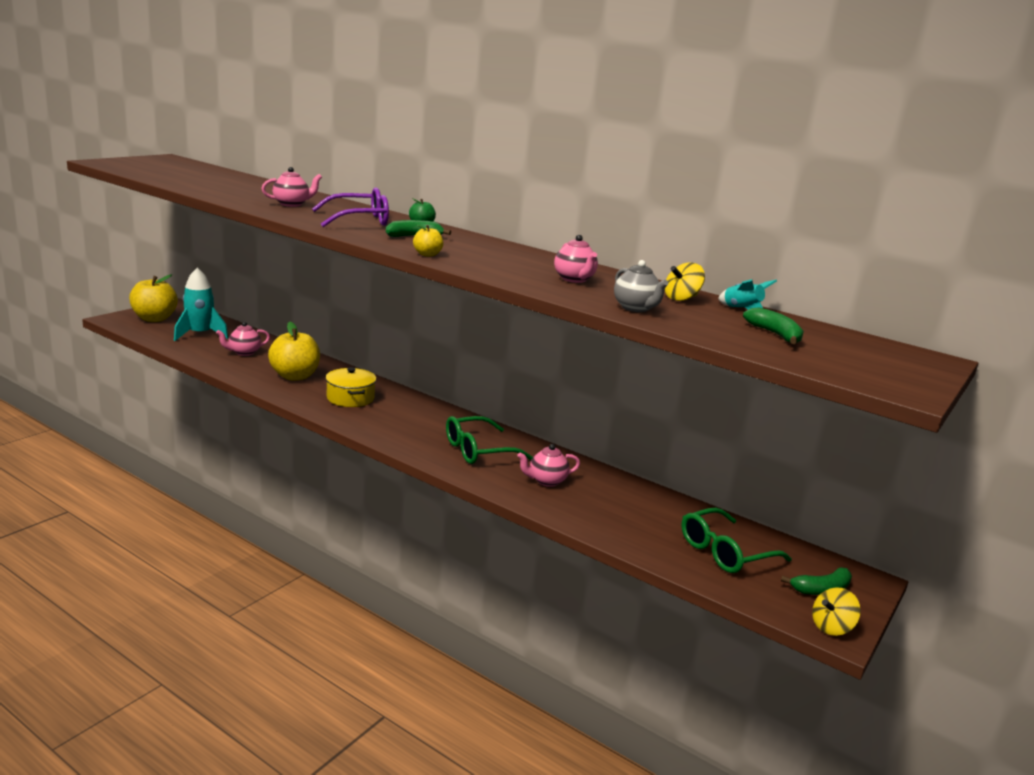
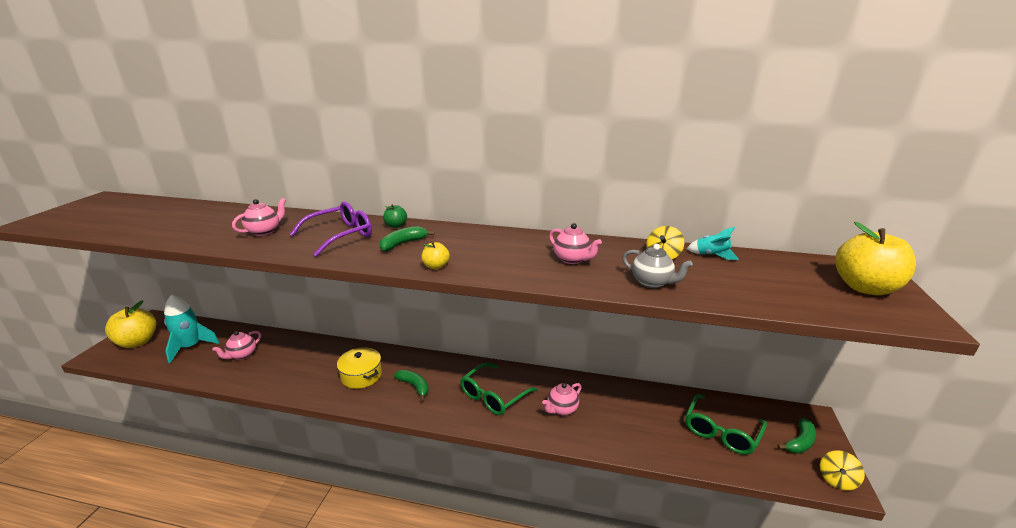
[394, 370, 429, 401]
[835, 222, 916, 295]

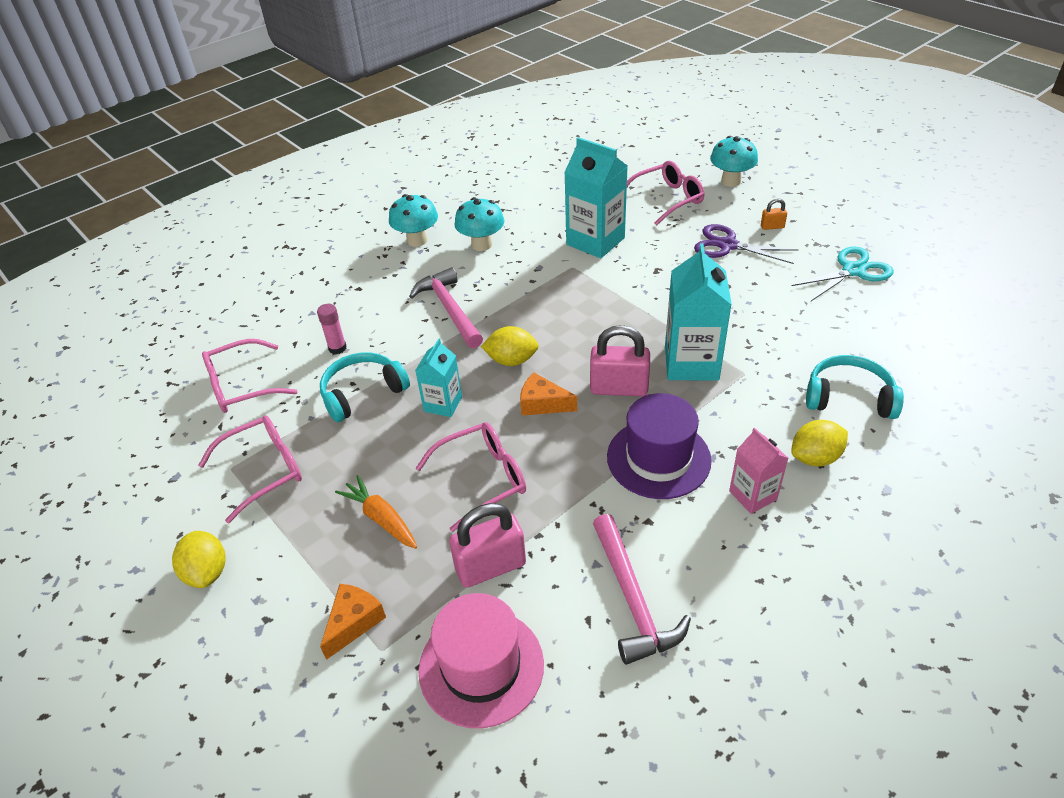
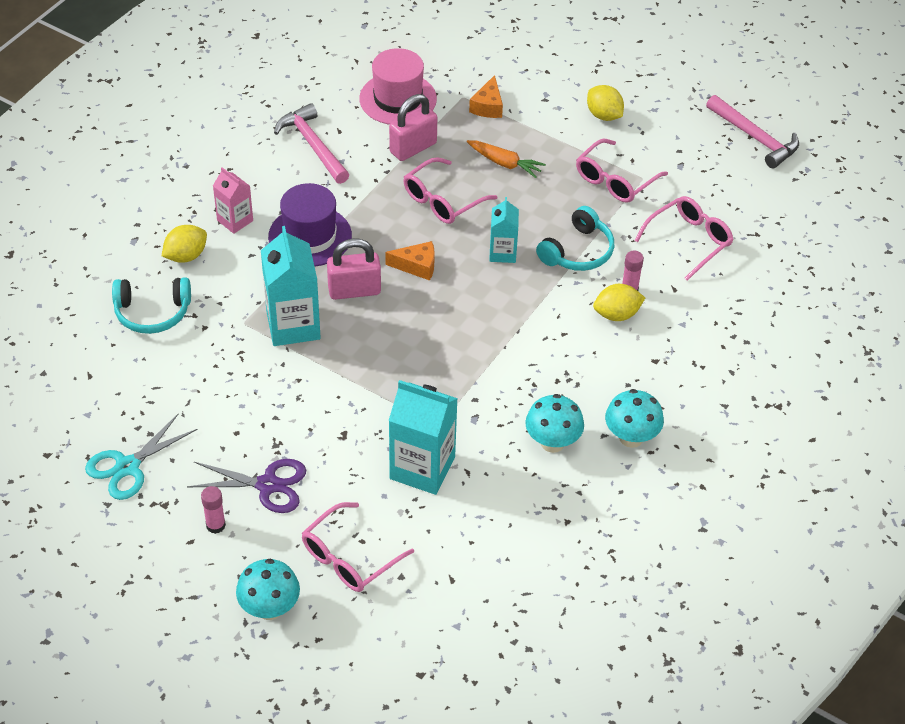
[201, 486, 226, 534]
[593, 284, 645, 321]
[706, 95, 799, 168]

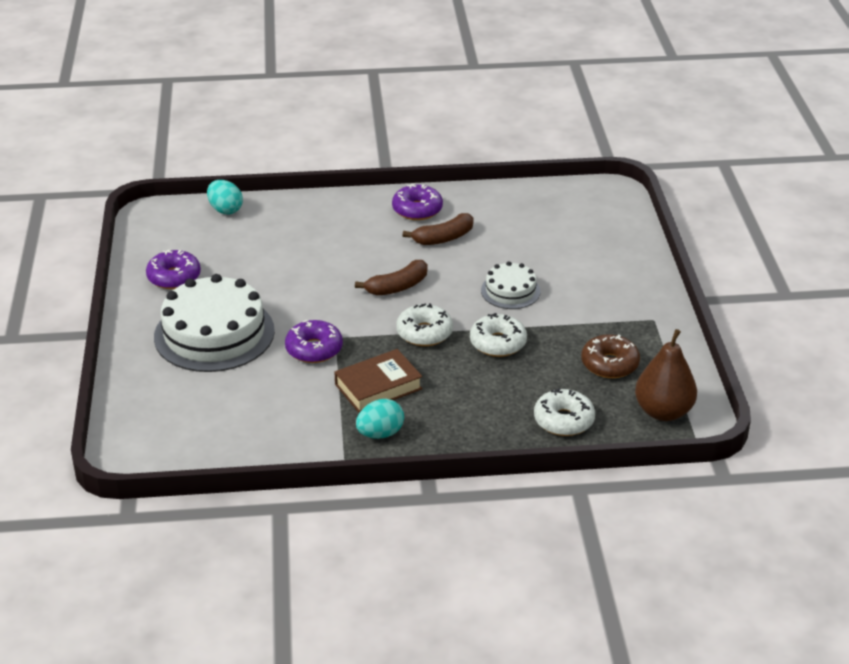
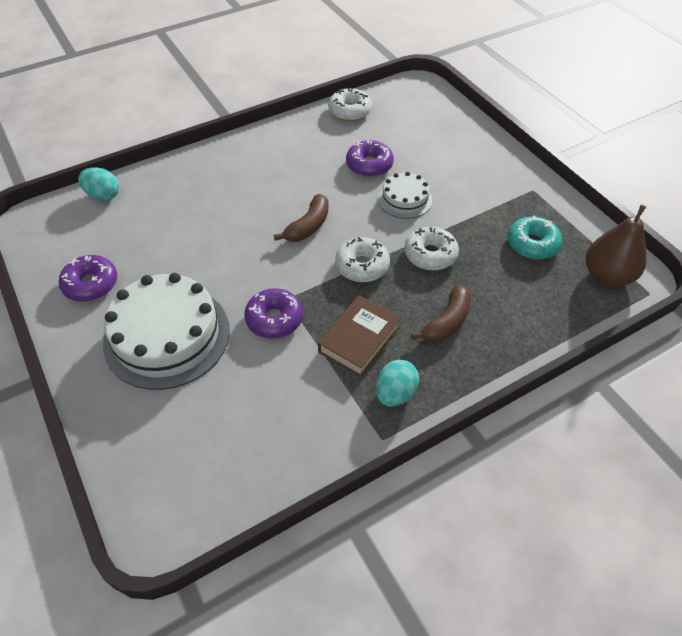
[328, 88, 372, 121]
[346, 140, 394, 177]
[411, 284, 471, 342]
[508, 216, 563, 260]

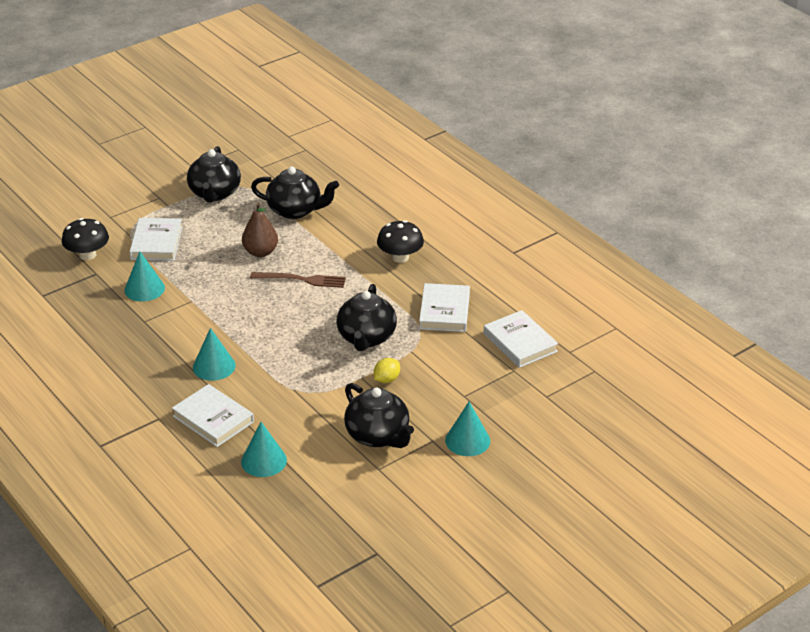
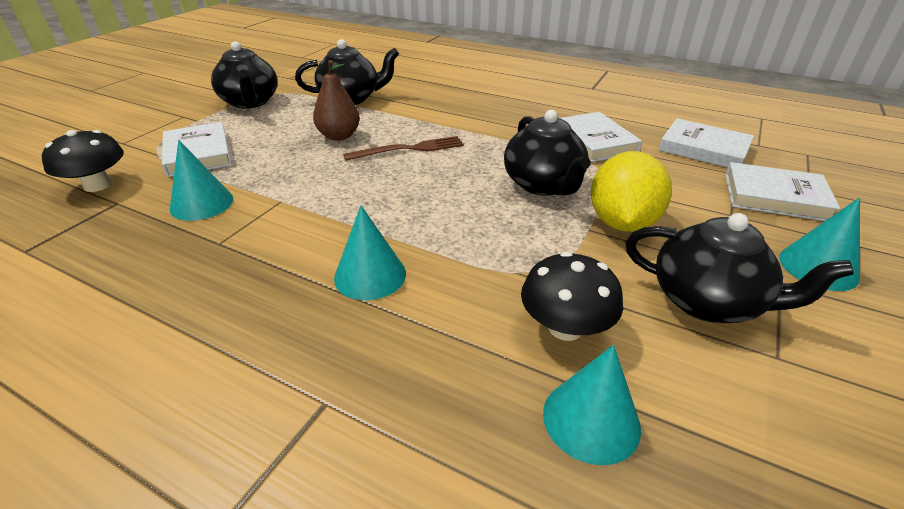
[521, 252, 623, 341]
[591, 151, 672, 232]
[725, 162, 841, 221]

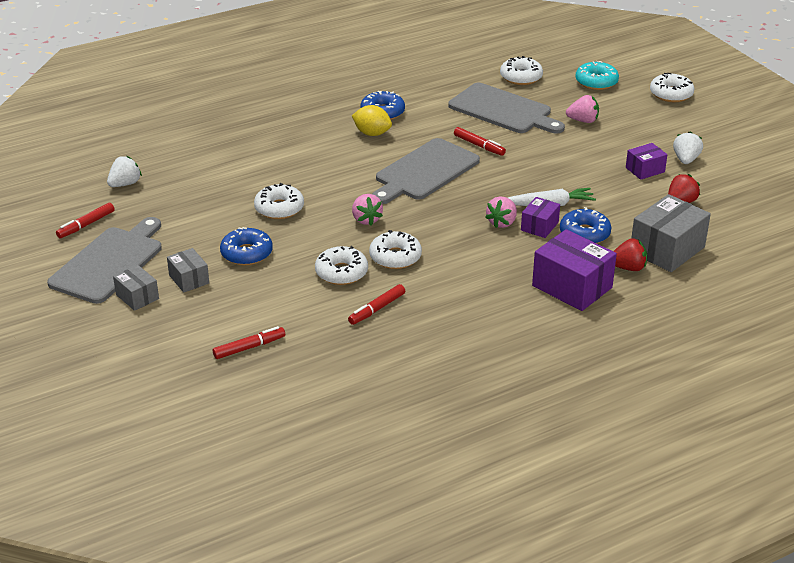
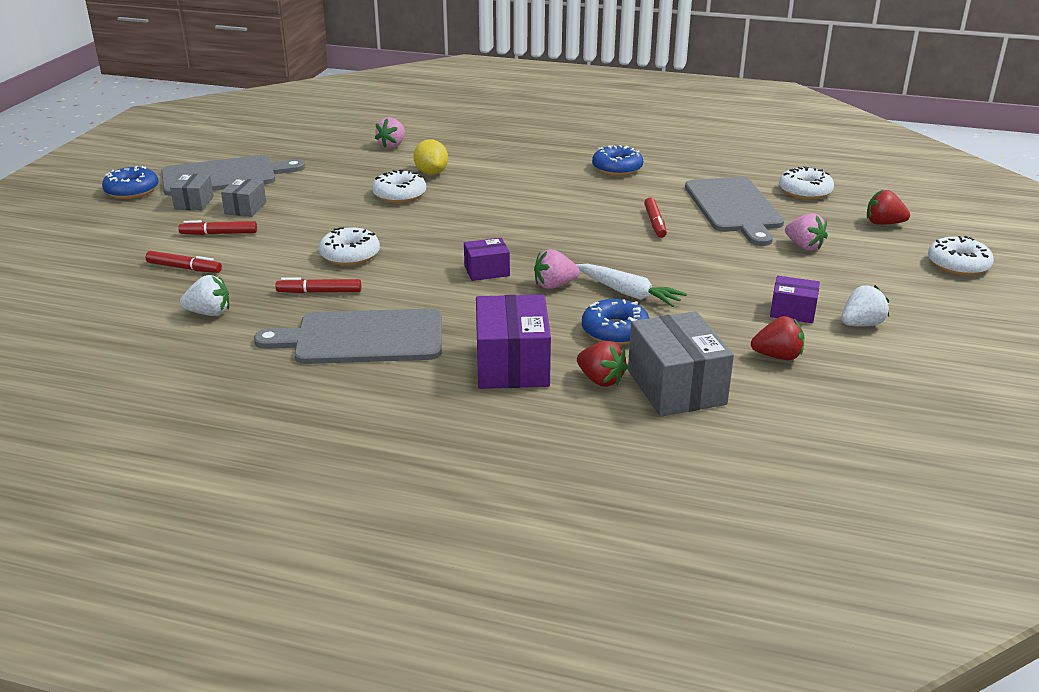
[102, 166, 159, 199]
[178, 220, 257, 235]
[180, 275, 229, 316]
[254, 309, 442, 364]
[375, 117, 405, 148]
[414, 139, 448, 175]
[464, 238, 510, 281]
[628, 311, 734, 416]
[867, 190, 910, 225]
[369, 230, 422, 269] (first image)

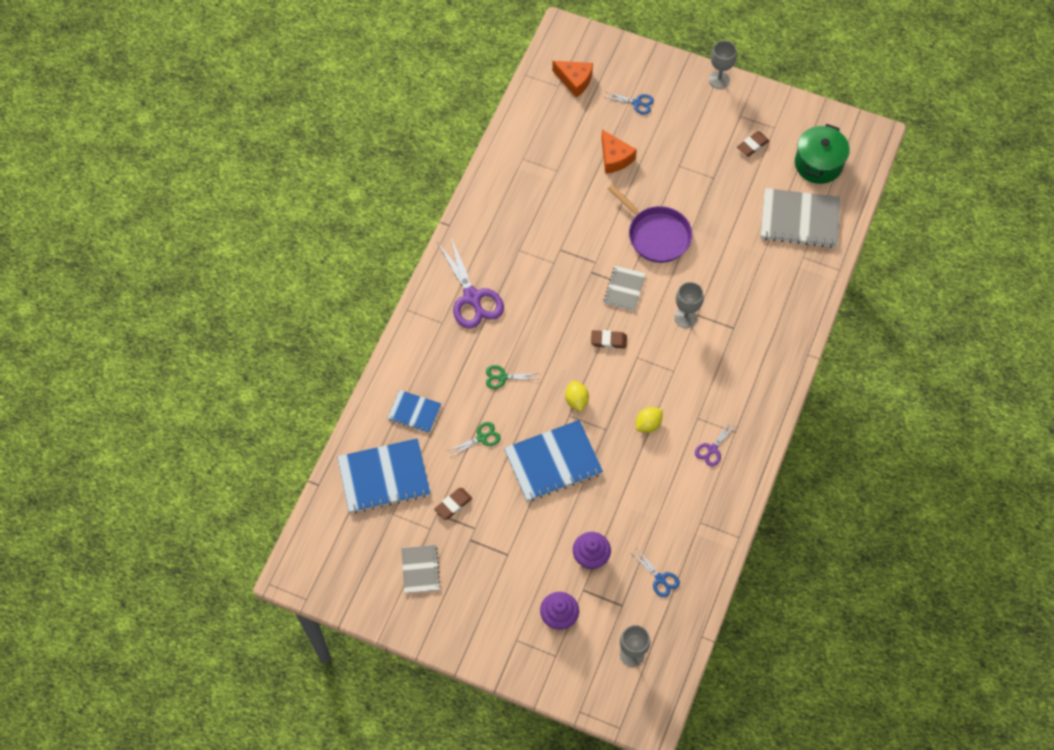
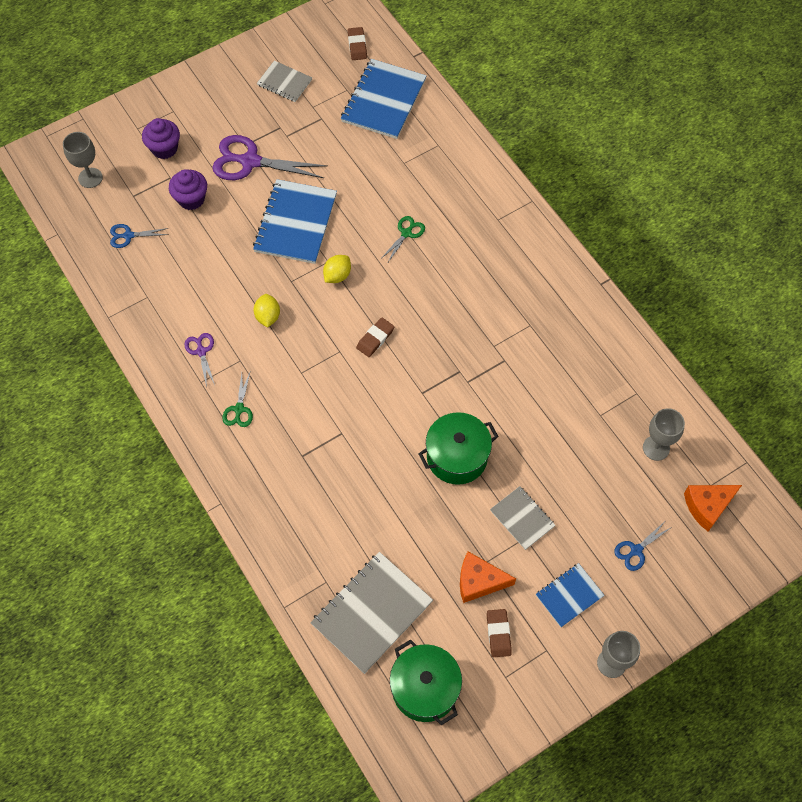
[212, 135, 327, 180]
[222, 373, 253, 427]
[323, 255, 351, 283]
[348, 27, 367, 60]
[418, 412, 499, 485]
[460, 552, 516, 603]
[490, 486, 556, 550]
[536, 563, 605, 627]
[643, 408, 685, 461]

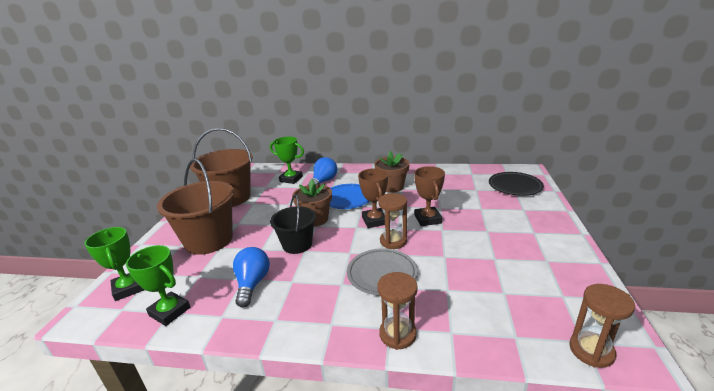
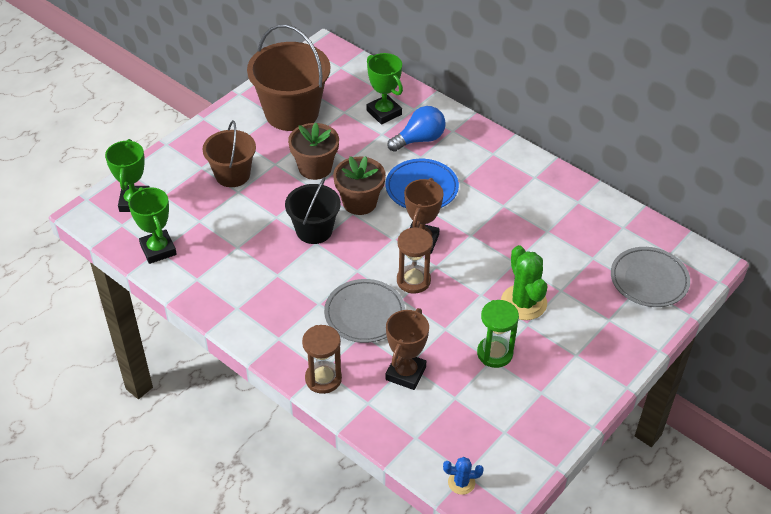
[202, 120, 256, 187]
[288, 123, 339, 180]
[385, 308, 429, 390]
[443, 457, 484, 495]
[477, 300, 519, 368]
[501, 245, 547, 320]
[611, 247, 690, 307]
[233, 247, 270, 308] (first image)

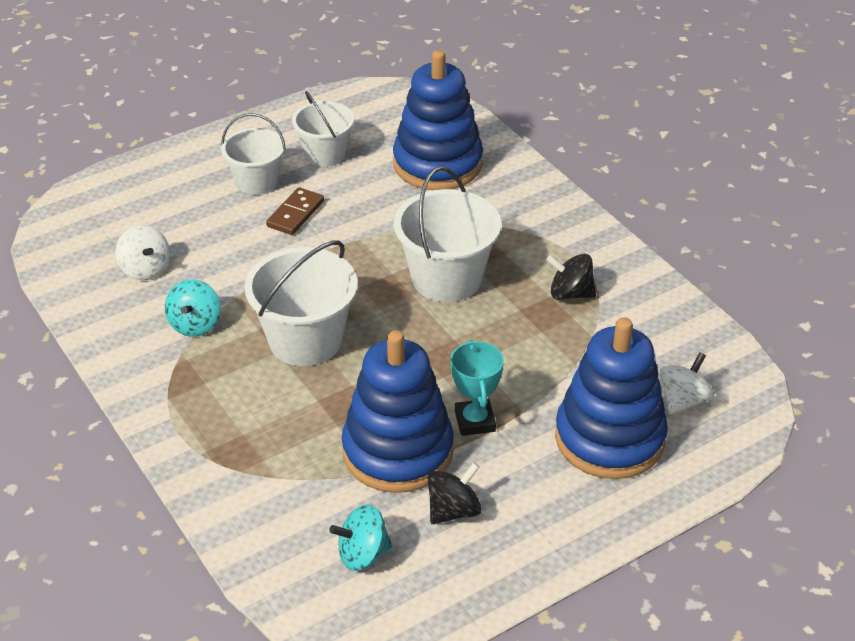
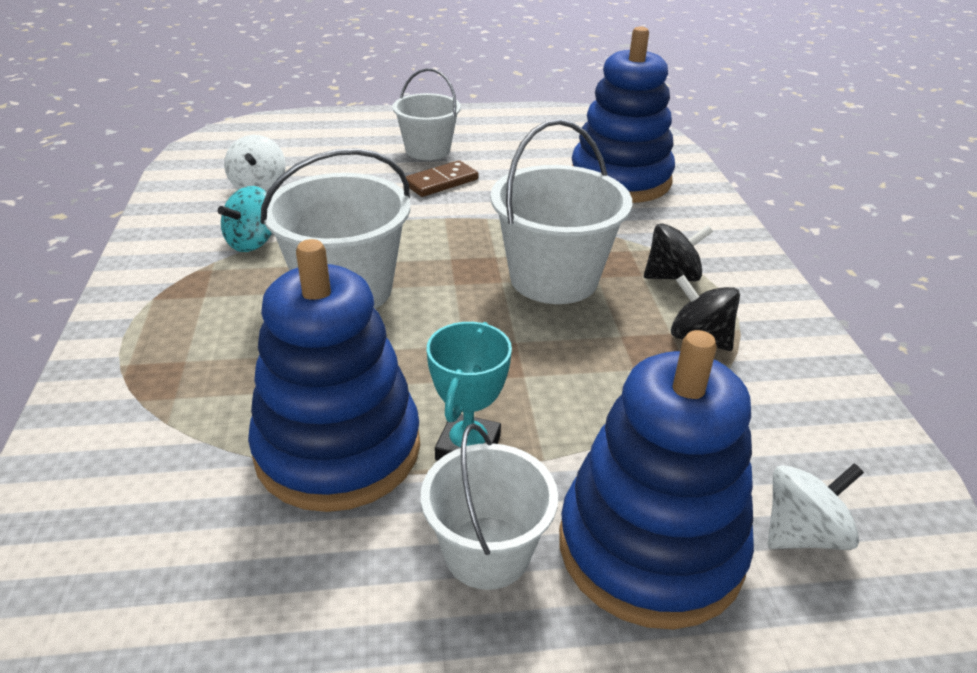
[421, 423, 558, 590]
[644, 223, 713, 281]
[329, 505, 393, 571] (first image)

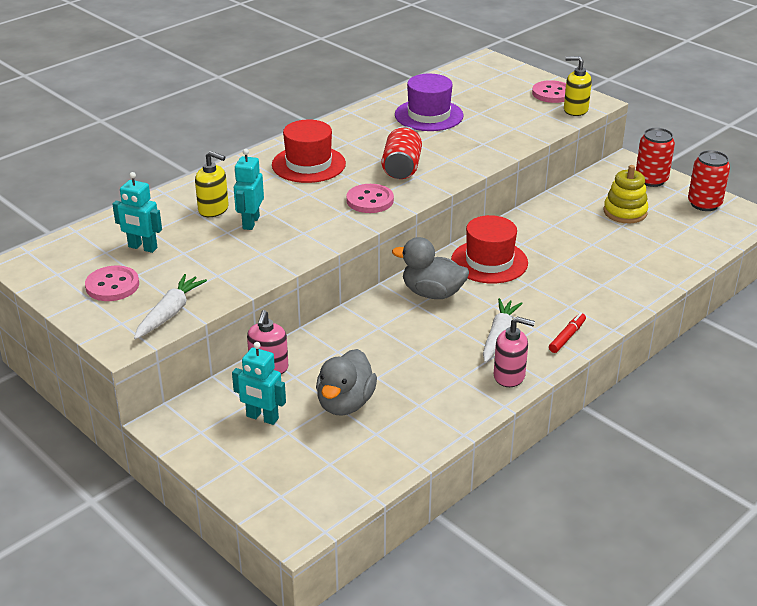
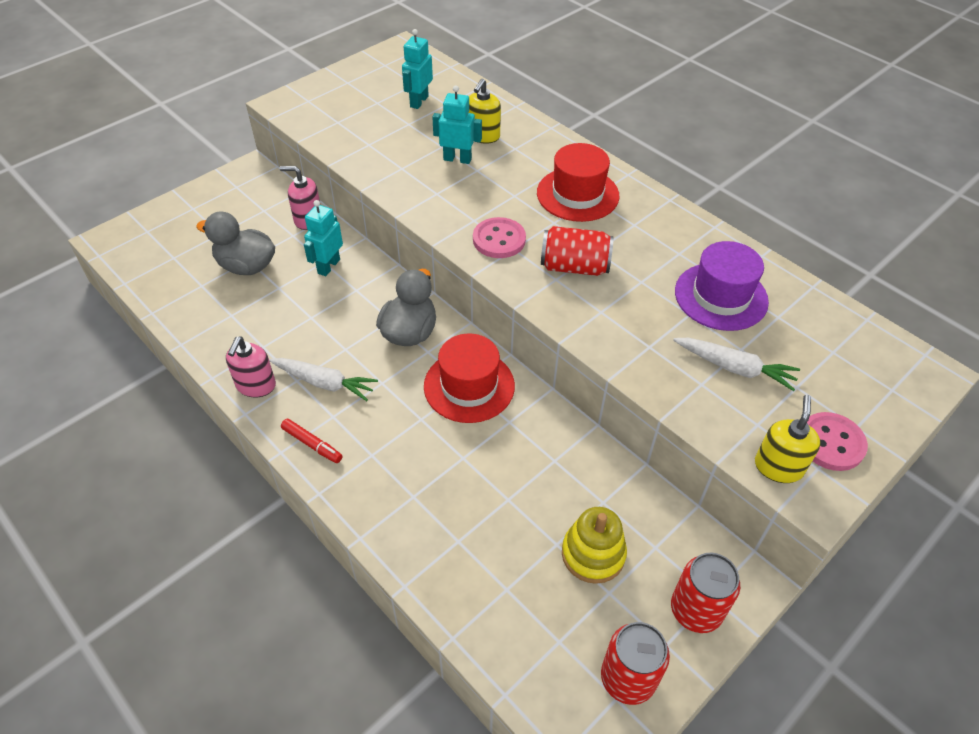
[304, 200, 343, 276]
[673, 338, 800, 391]
[85, 266, 139, 301] (first image)

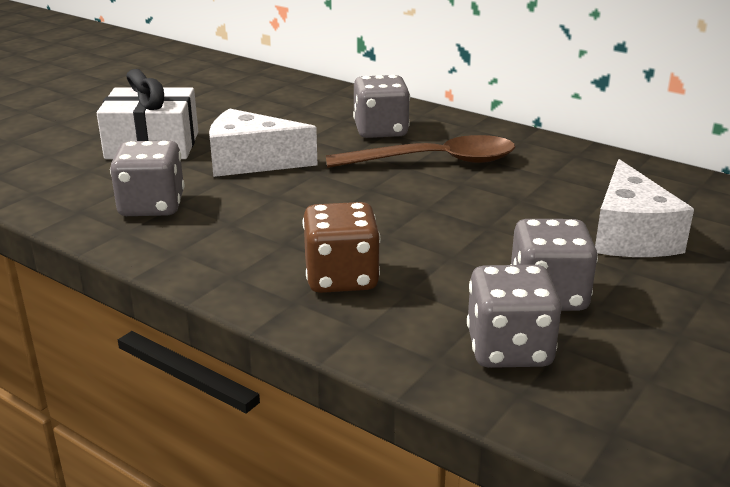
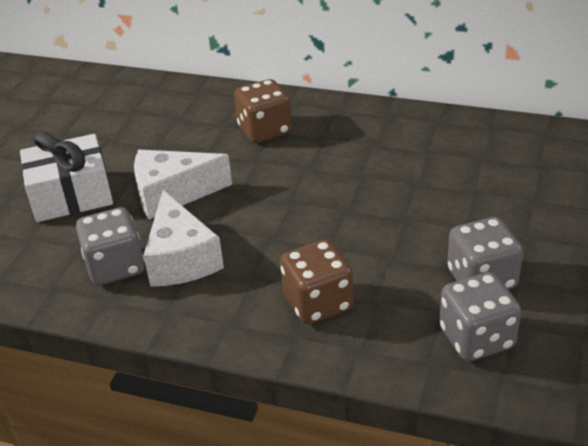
[143, 190, 224, 287]
[234, 79, 292, 143]
[325, 135, 515, 168] (first image)

